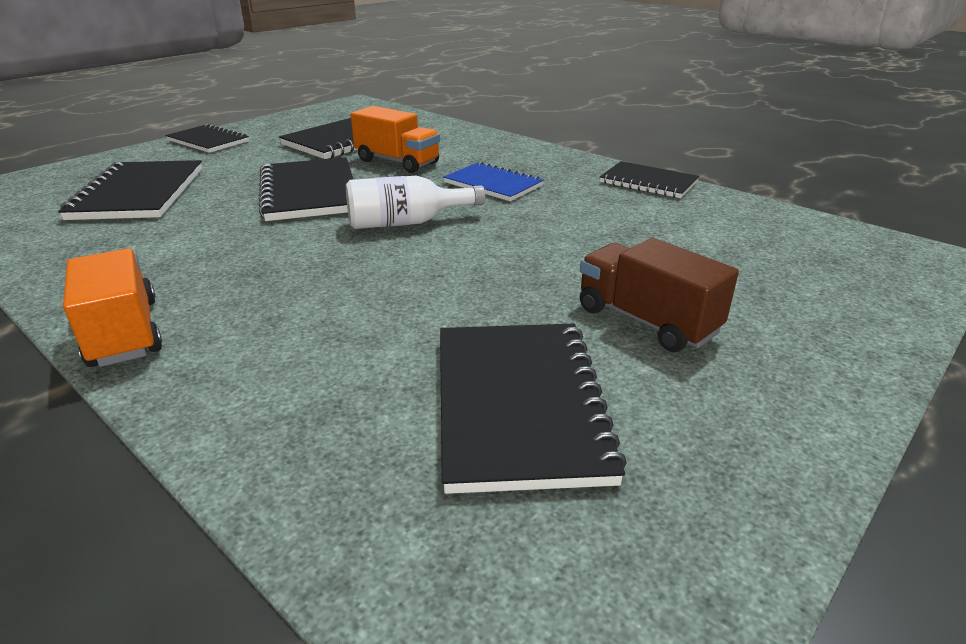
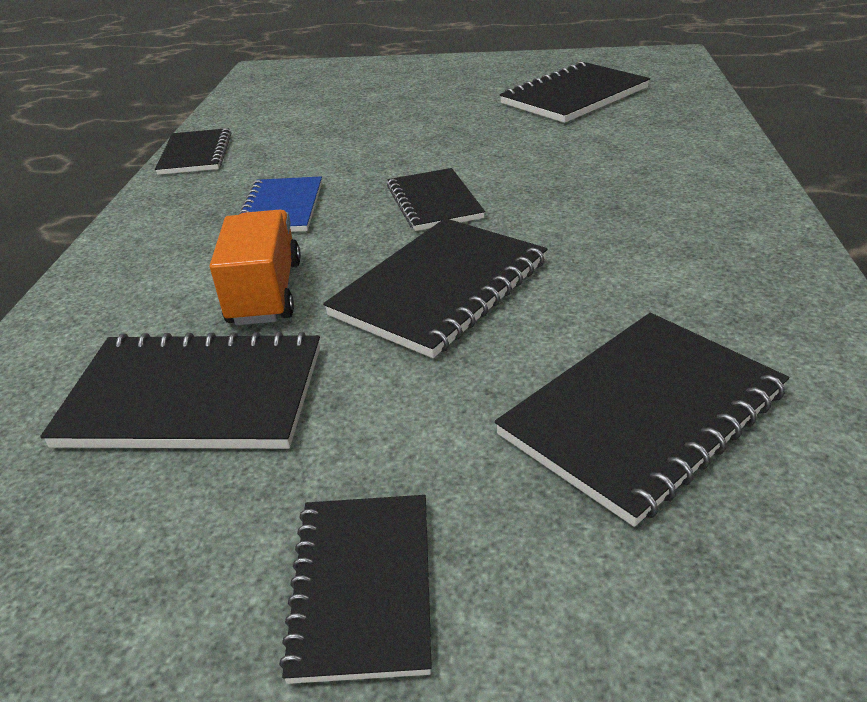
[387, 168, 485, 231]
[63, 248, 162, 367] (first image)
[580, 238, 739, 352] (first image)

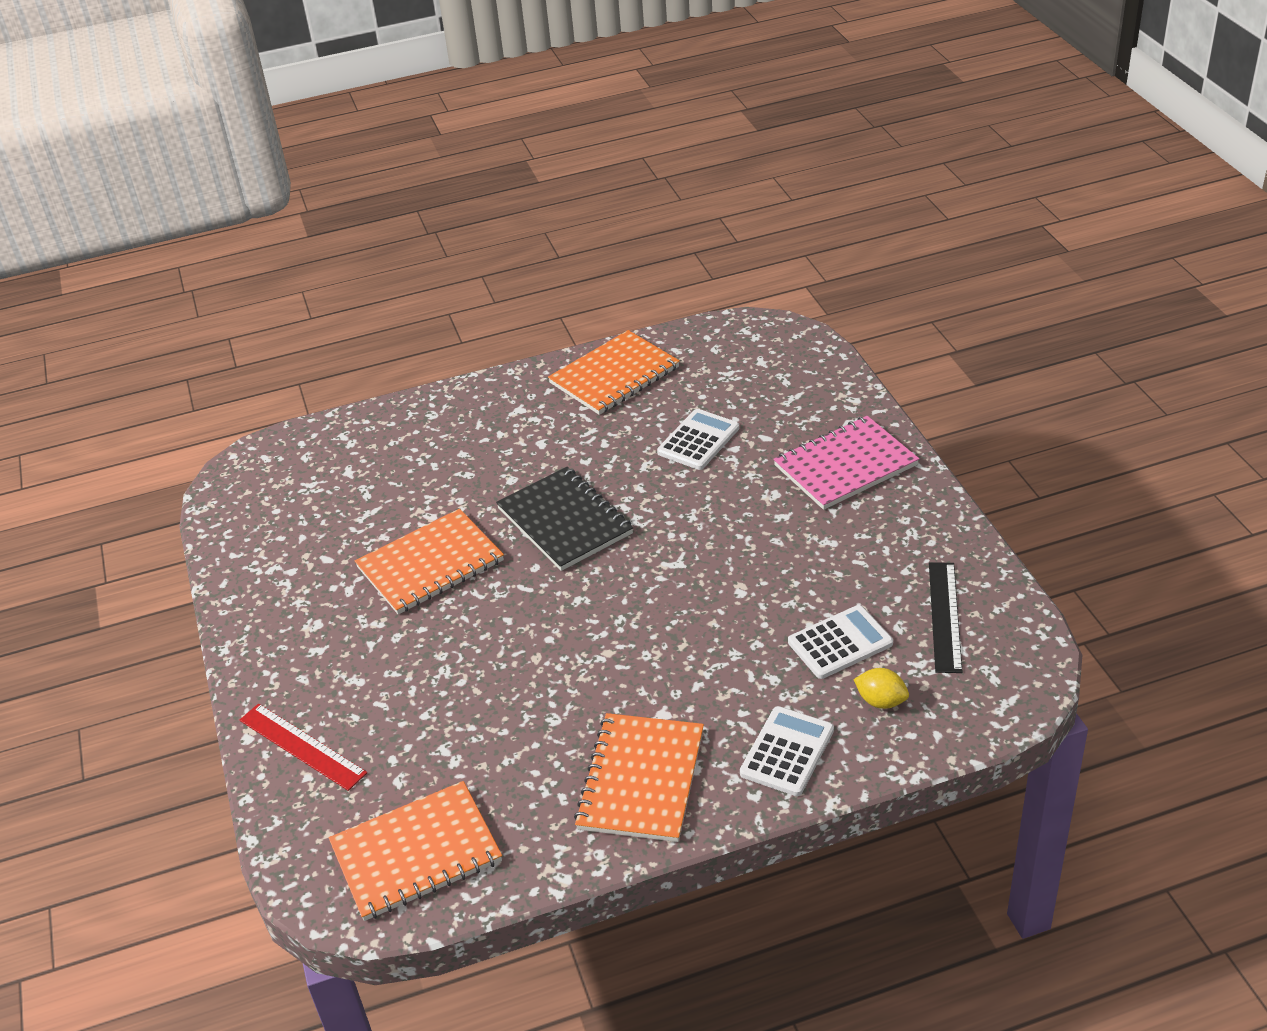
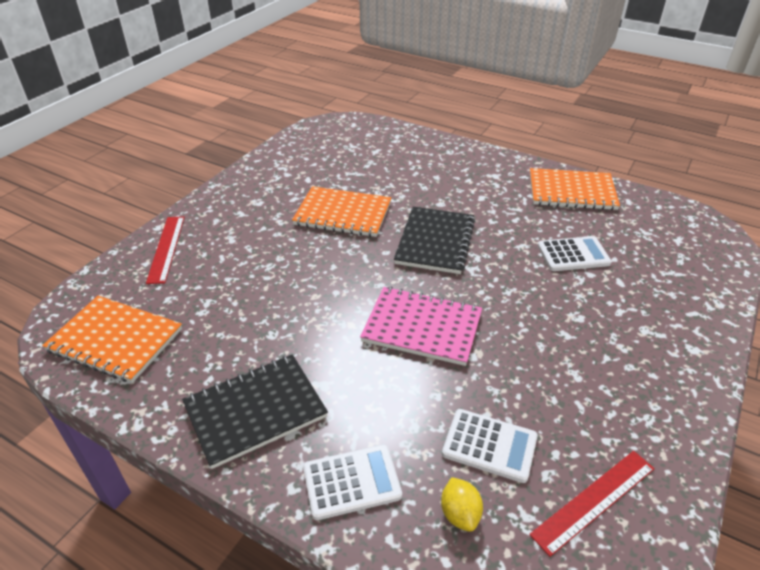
[182, 354, 328, 469]
[360, 287, 482, 366]
[529, 451, 655, 557]

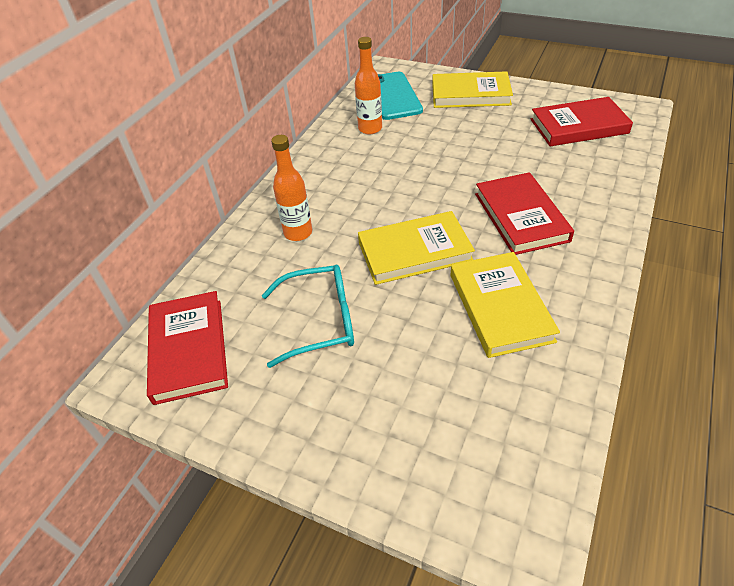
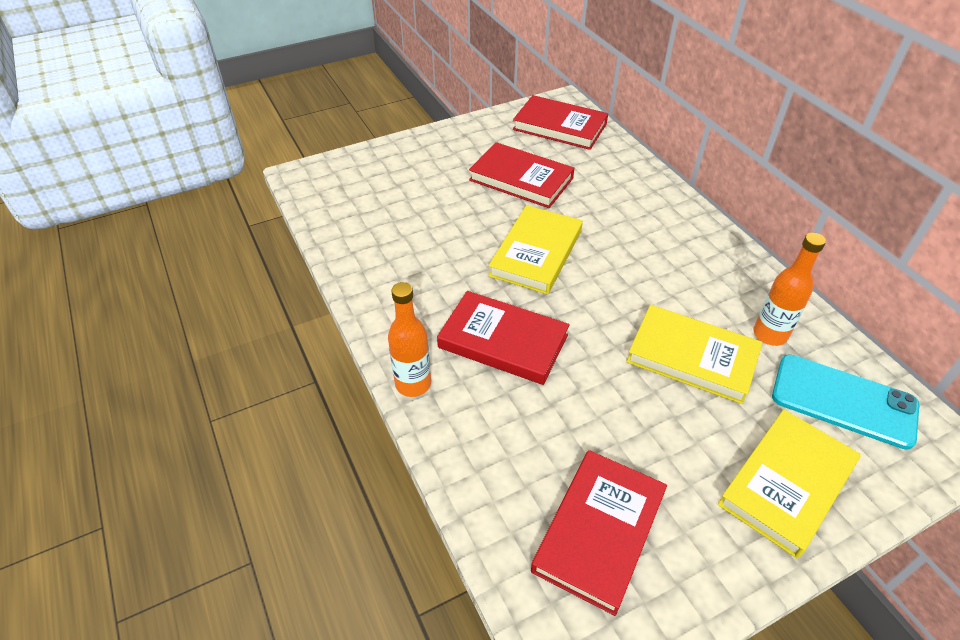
[388, 282, 431, 397]
[469, 142, 574, 208]
[626, 305, 763, 404]

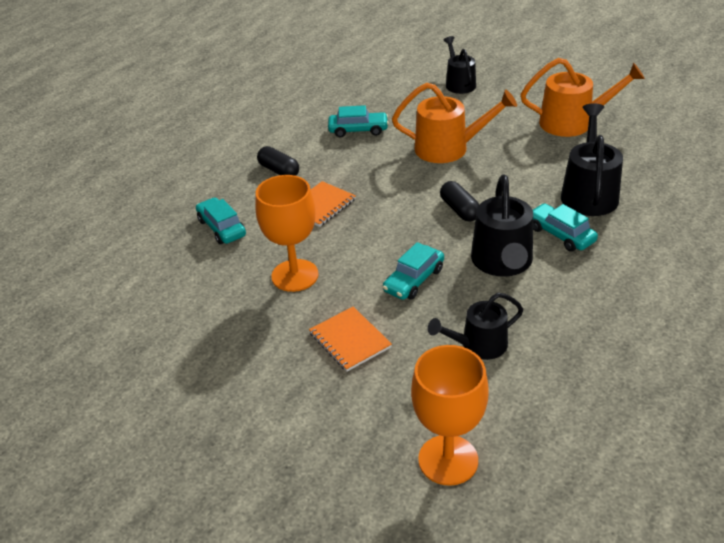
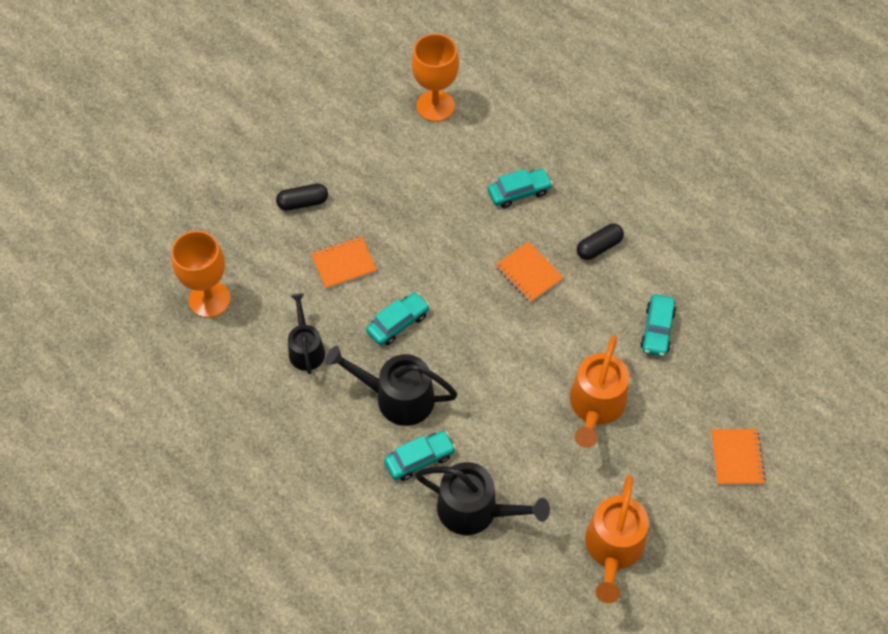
[276, 184, 328, 211]
[366, 292, 430, 346]
[412, 33, 459, 122]
[711, 429, 766, 485]

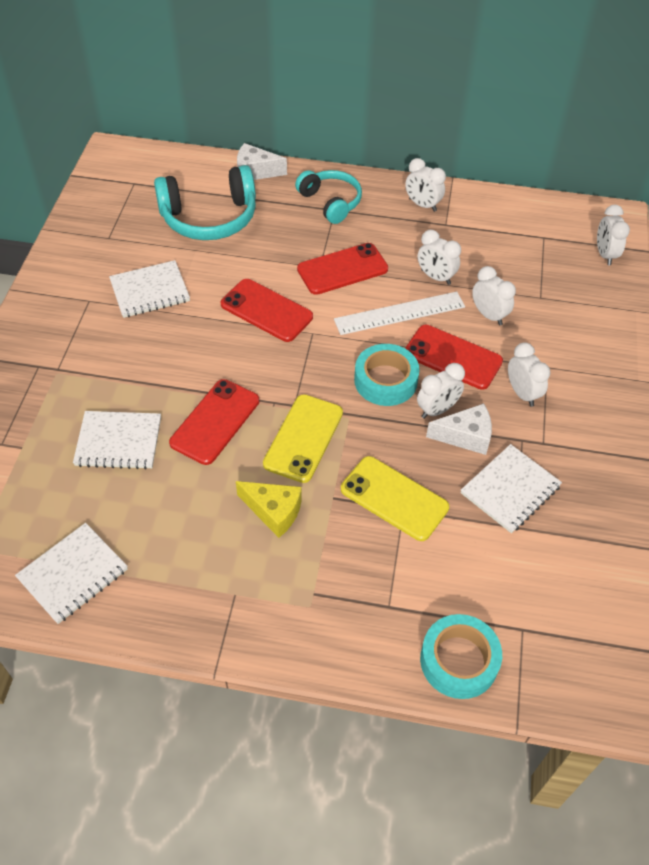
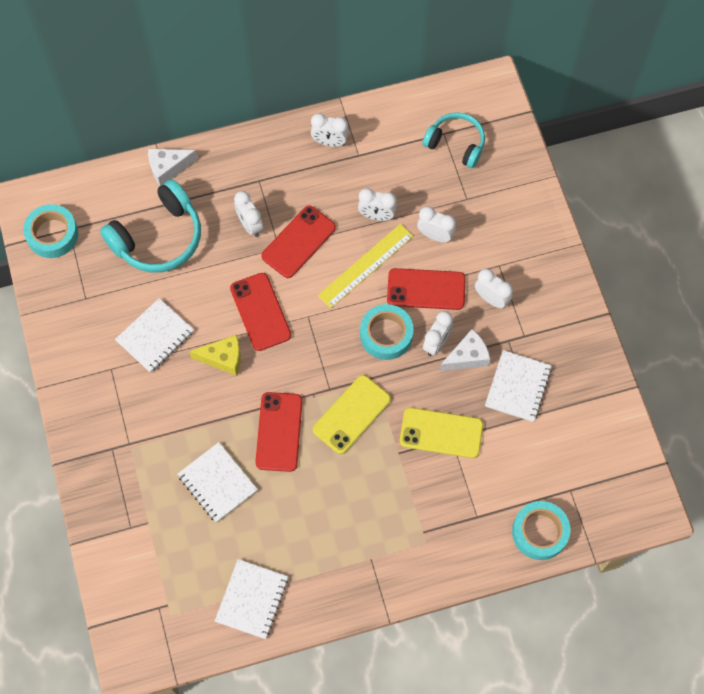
[23, 204, 78, 258]
[178, 442, 258, 523]
[189, 334, 241, 376]
[230, 273, 291, 351]
[234, 191, 263, 237]
[313, 375, 391, 454]
[318, 224, 414, 308]
[423, 112, 485, 168]

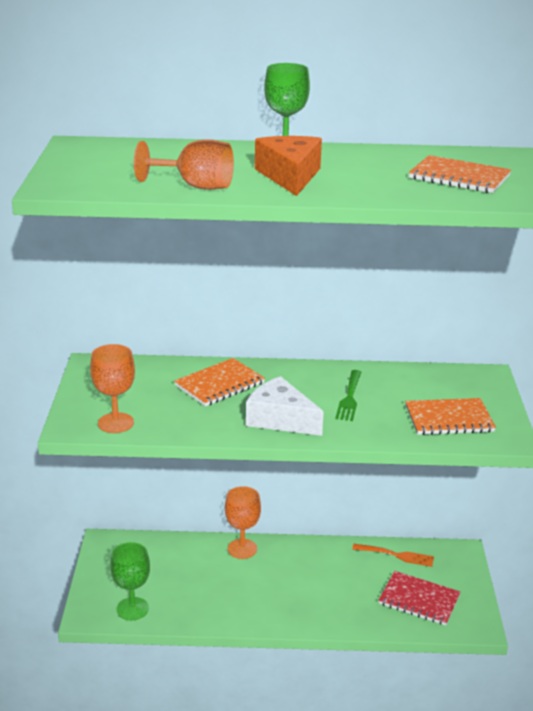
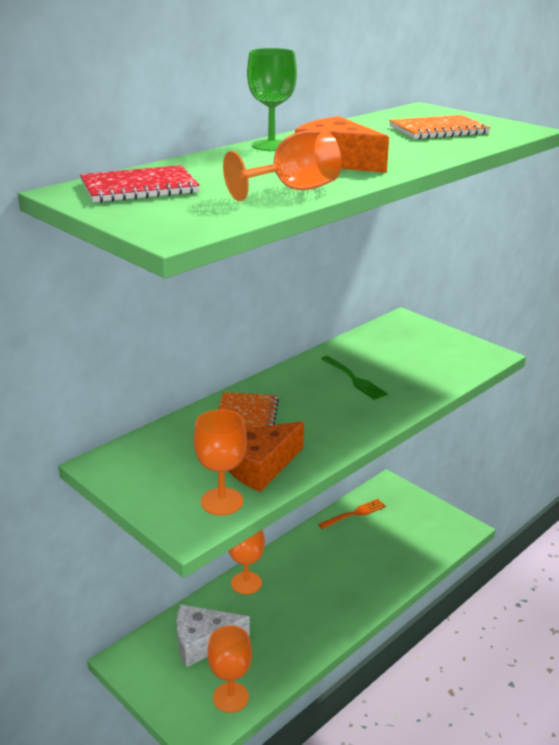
[80, 165, 200, 203]
[176, 604, 250, 667]
[207, 625, 252, 713]
[229, 421, 304, 492]
[405, 398, 496, 435] (first image)

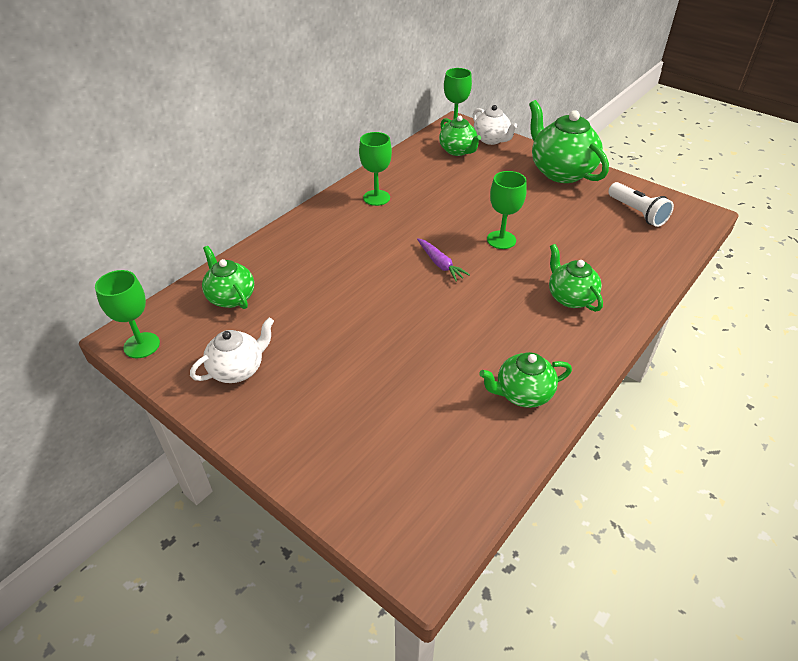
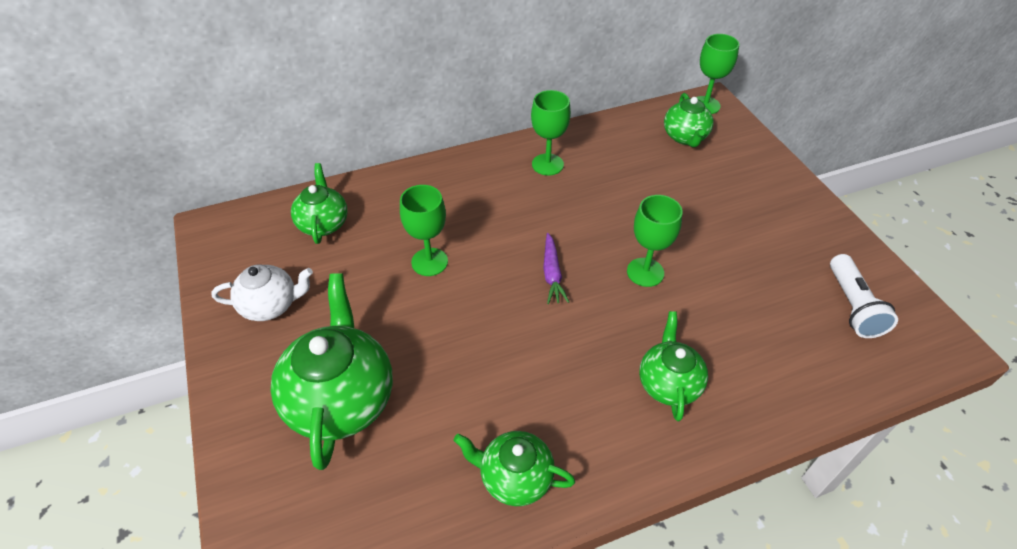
[271, 273, 393, 470]
[400, 185, 448, 276]
[473, 105, 518, 145] (first image)

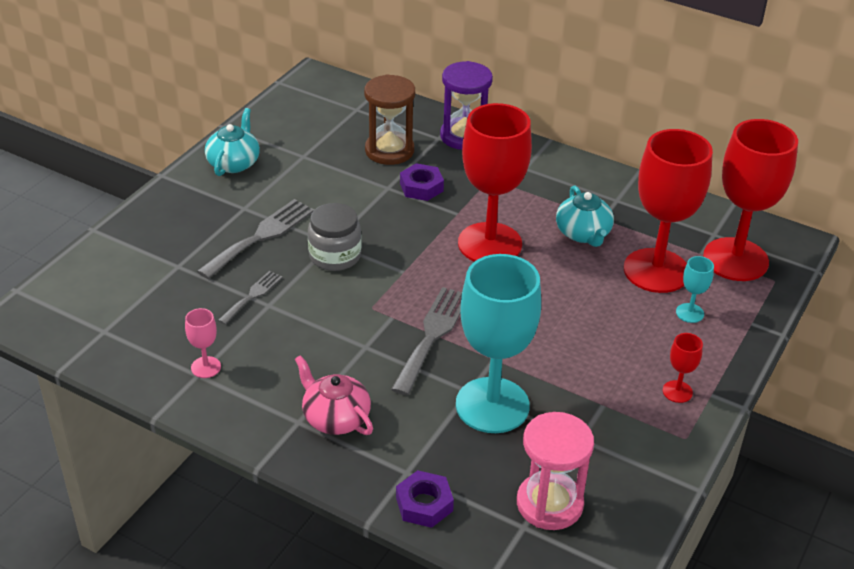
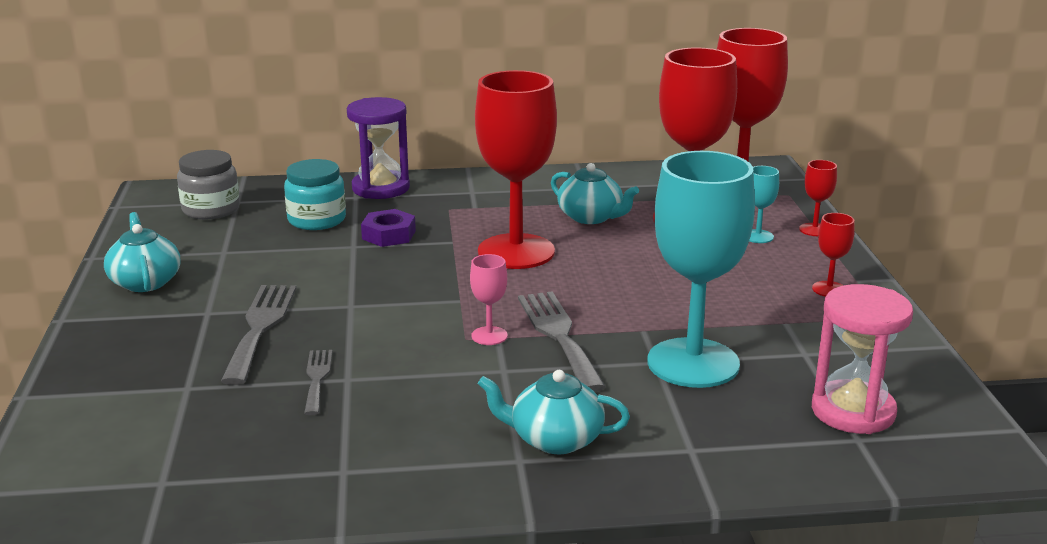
[177, 150, 240, 220]
[284, 159, 346, 230]
[470, 254, 508, 345]
[478, 370, 630, 454]
[799, 160, 837, 236]
[396, 470, 454, 528] (first image)

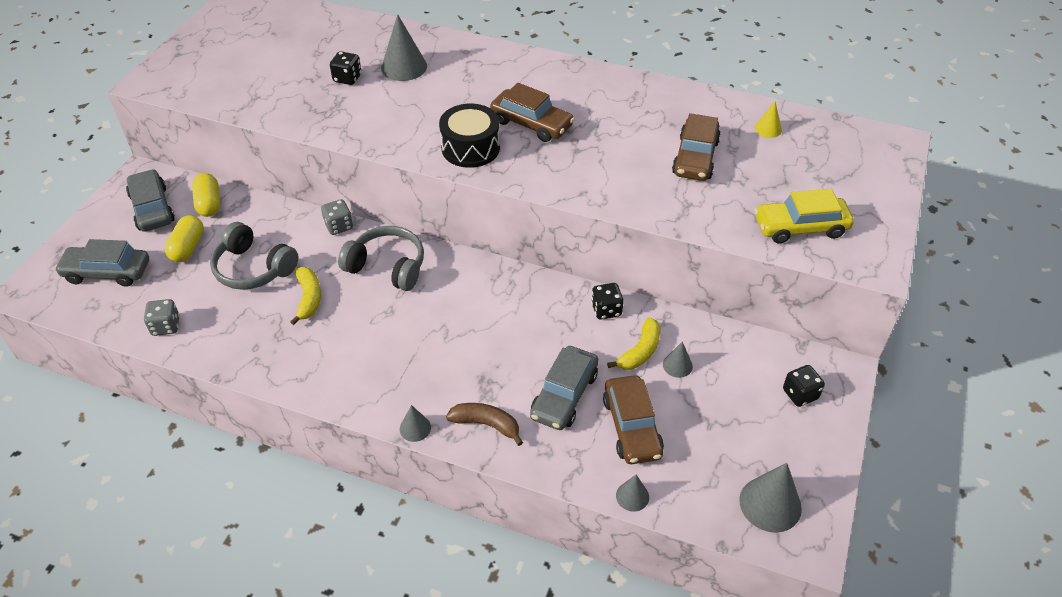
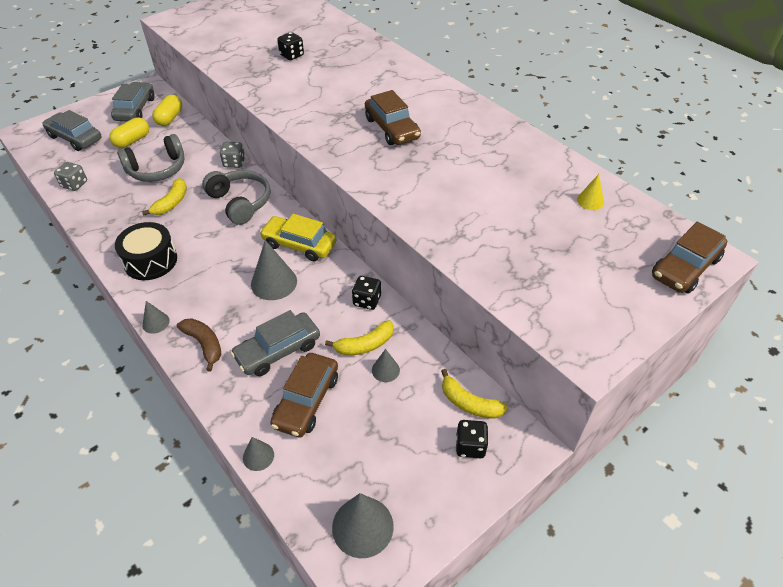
[115, 222, 177, 280]
[117, 134, 185, 182]
[251, 240, 297, 300]
[260, 214, 336, 261]
[441, 369, 508, 419]
[652, 222, 727, 294]

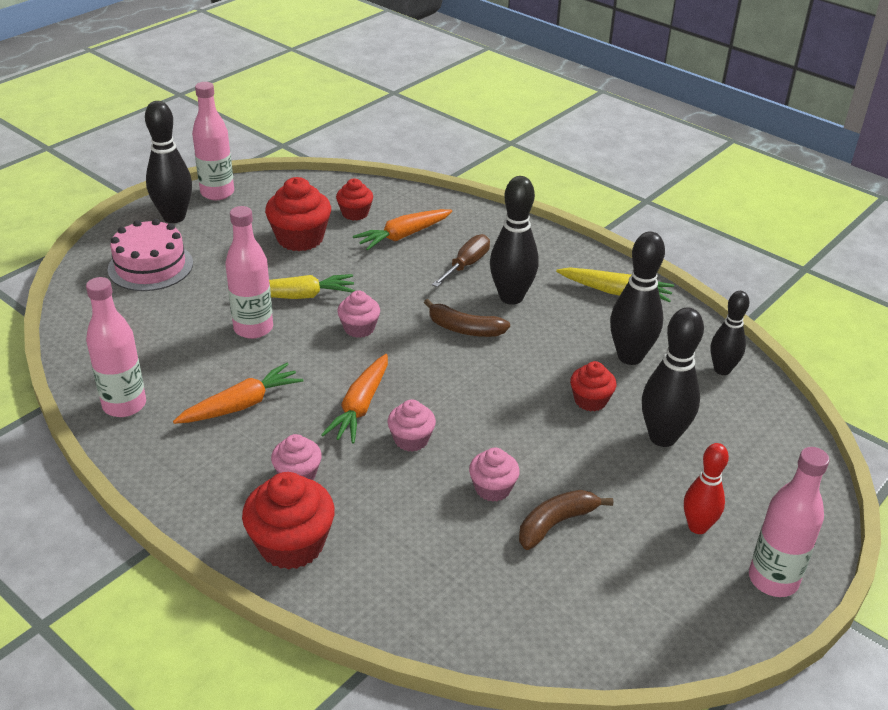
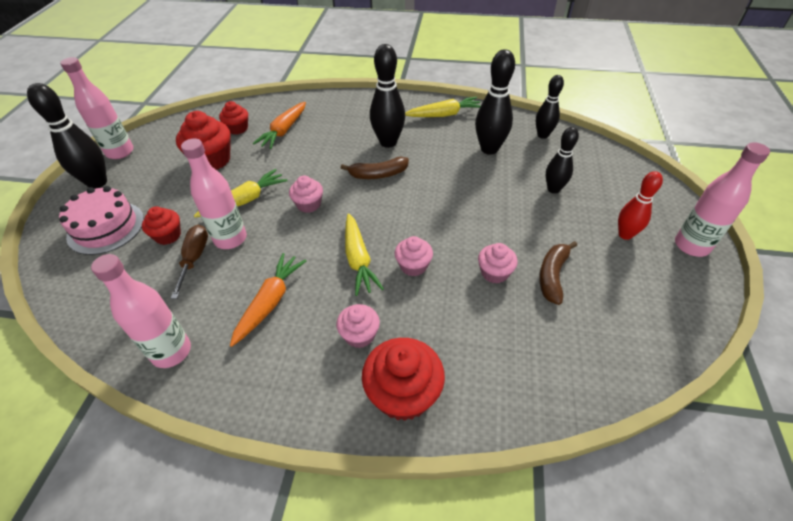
[142, 206, 181, 245]
[170, 225, 208, 299]
[345, 213, 384, 296]
[546, 127, 579, 194]

